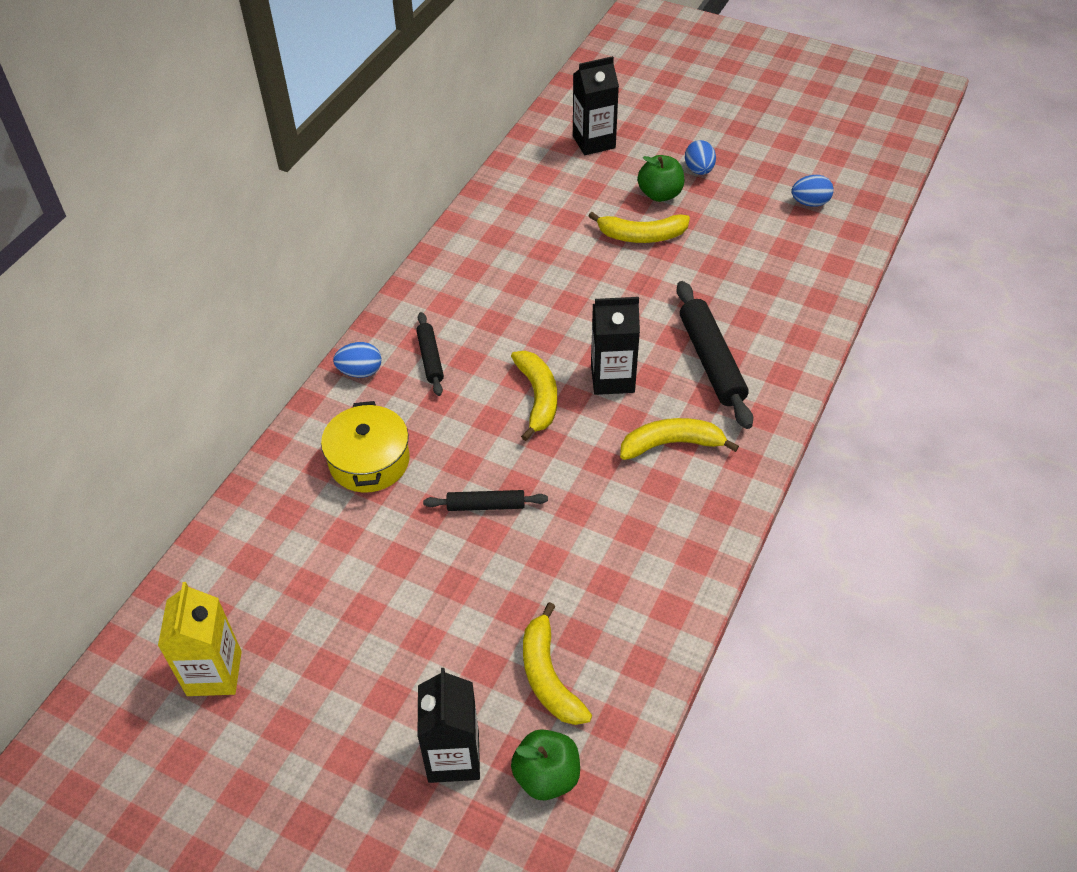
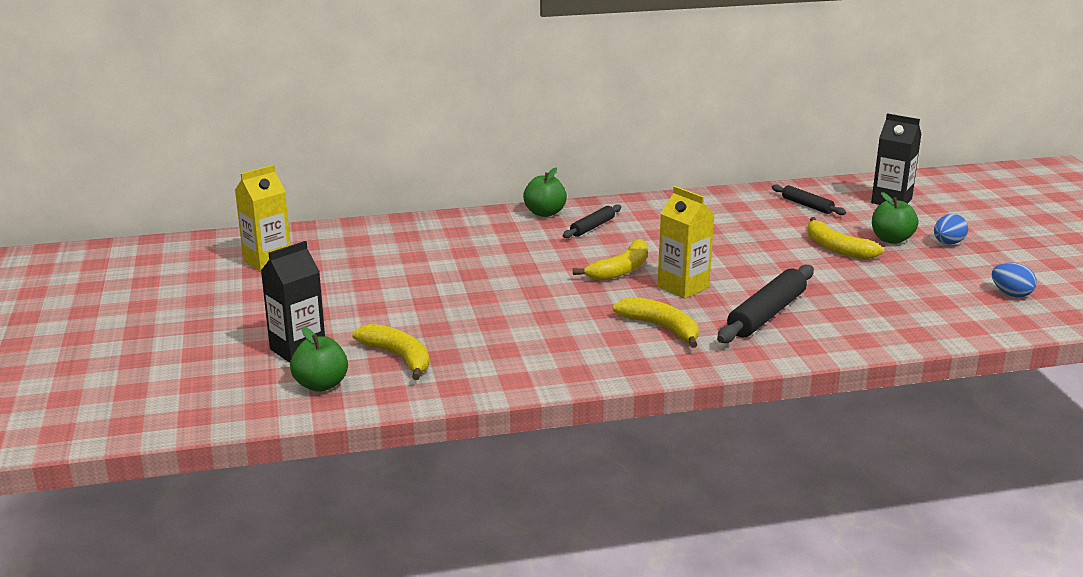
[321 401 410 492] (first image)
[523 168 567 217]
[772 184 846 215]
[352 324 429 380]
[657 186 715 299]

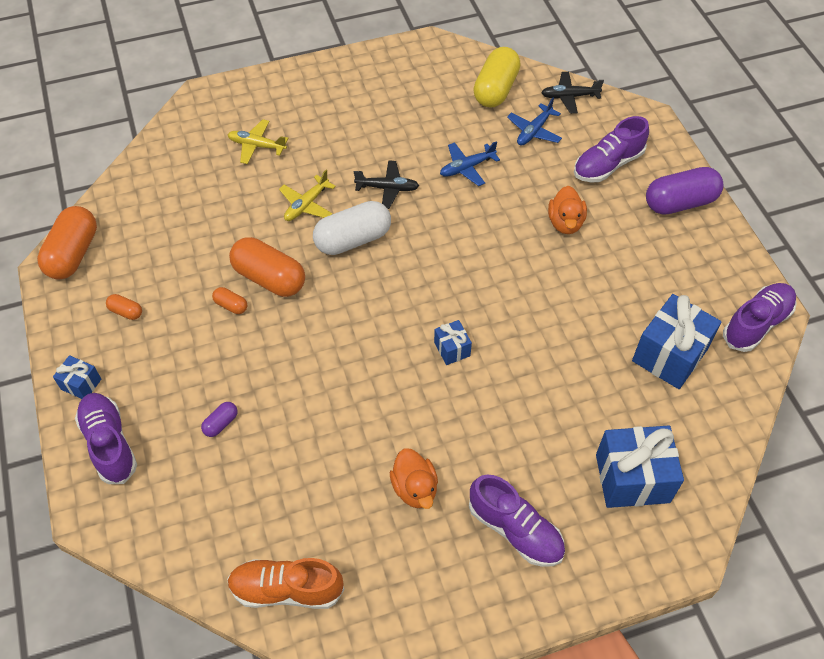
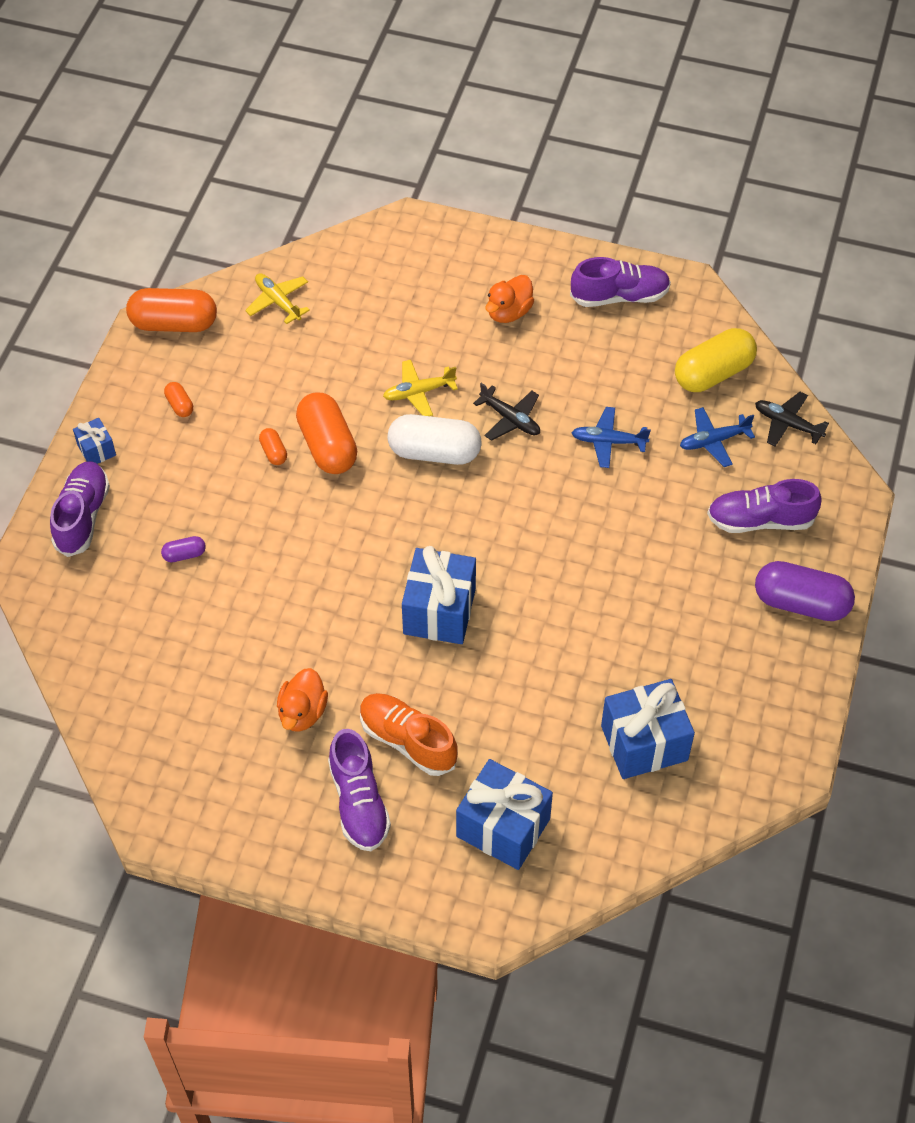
[126 288 217 332]
[245 273 310 324]
[360 693 458 776]
[402 546 476 644]
[485 275 534 323]
[570 257 671 307]

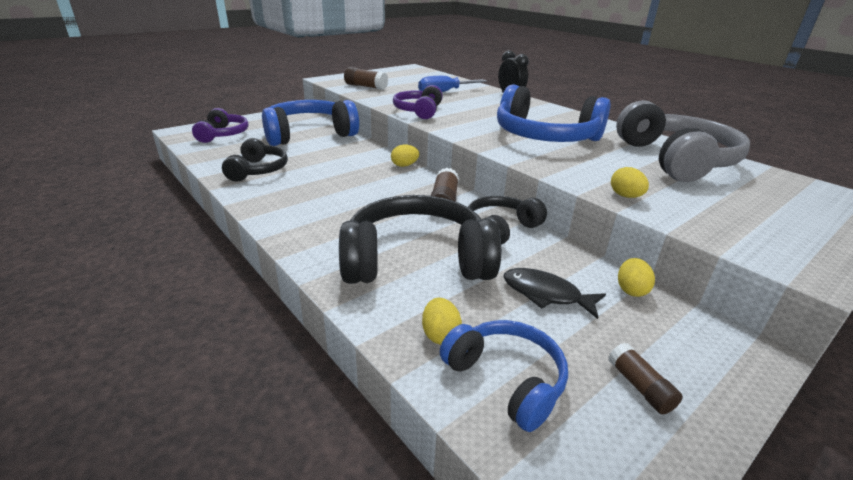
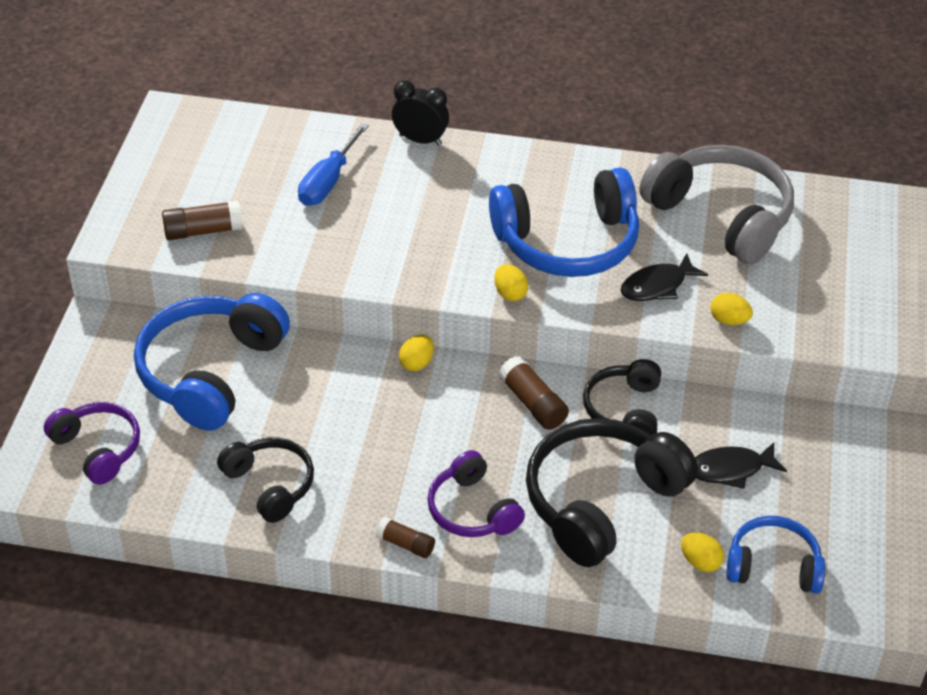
[427 450 525 537]
[376 517 435 558]
[494 264 528 301]
[621 253 708 301]

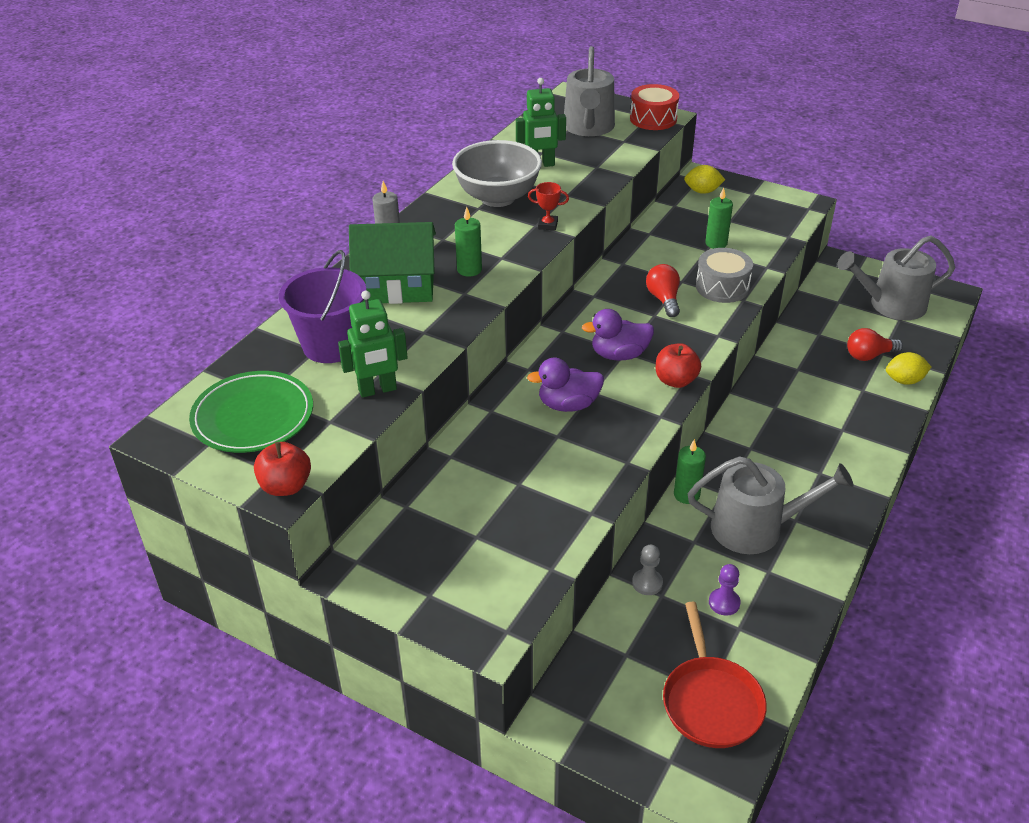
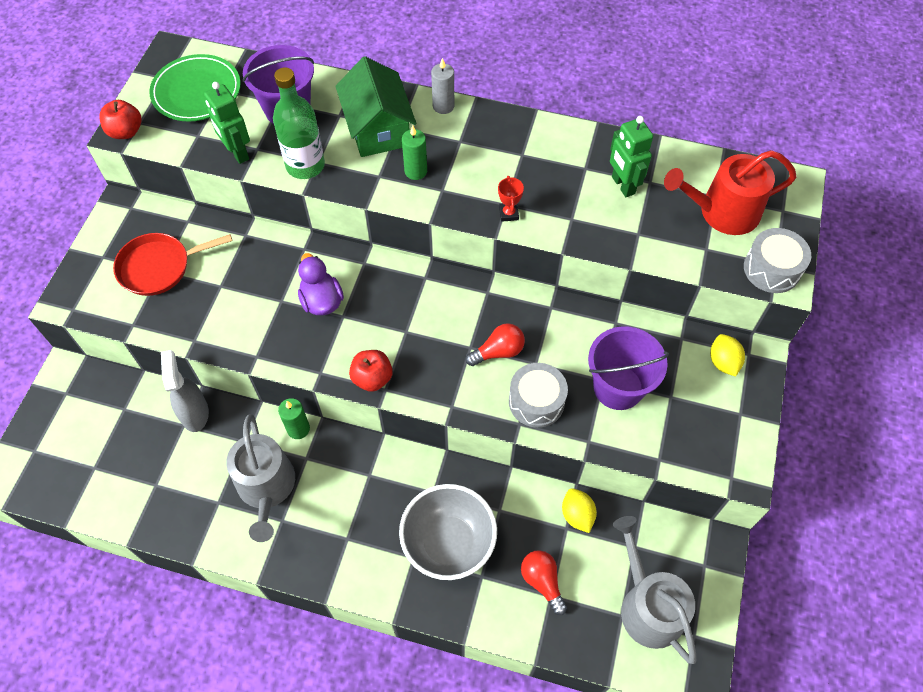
[399 484 497 580]
[664 150 797 235]
[582 309 654 361] (first image)
[744 228 811 293]
[161 350 209 432]
[113 233 232 296]
[588 326 669 410]
[709 564 741 616] (first image)
[562 488 597 533]
[273 67 325 179]

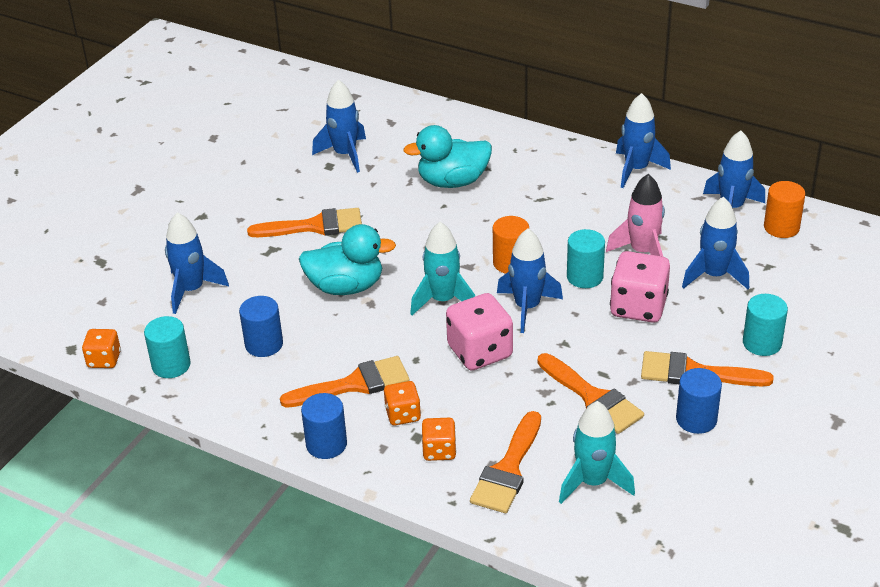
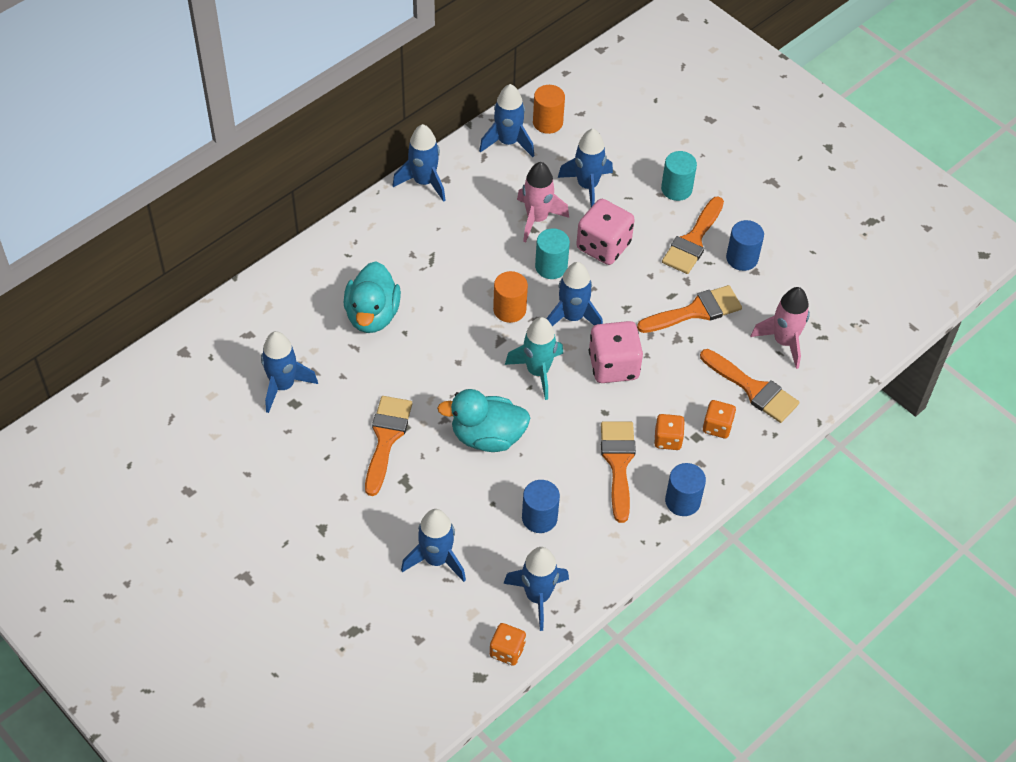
[503 547 569 631]
[437 389 530 452]
[751 287 810 369]

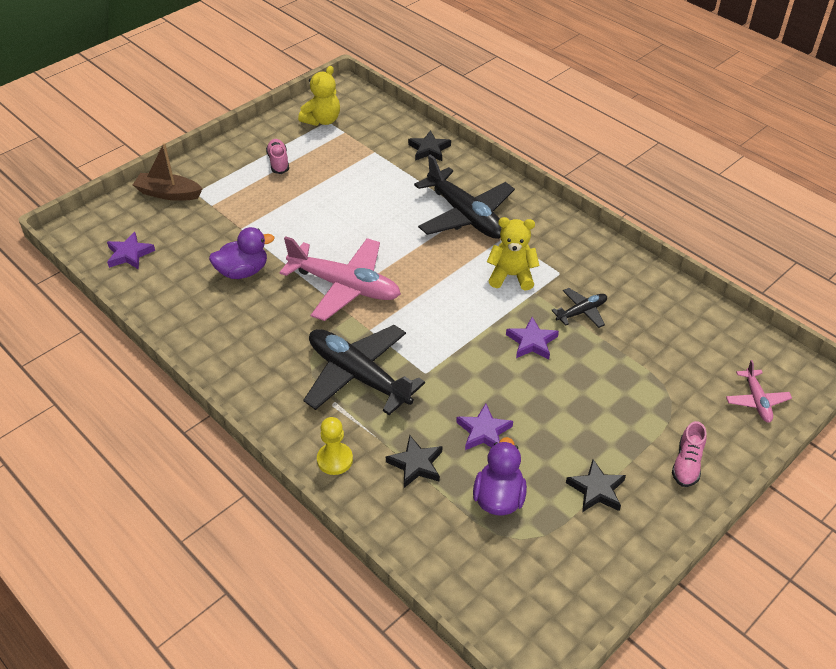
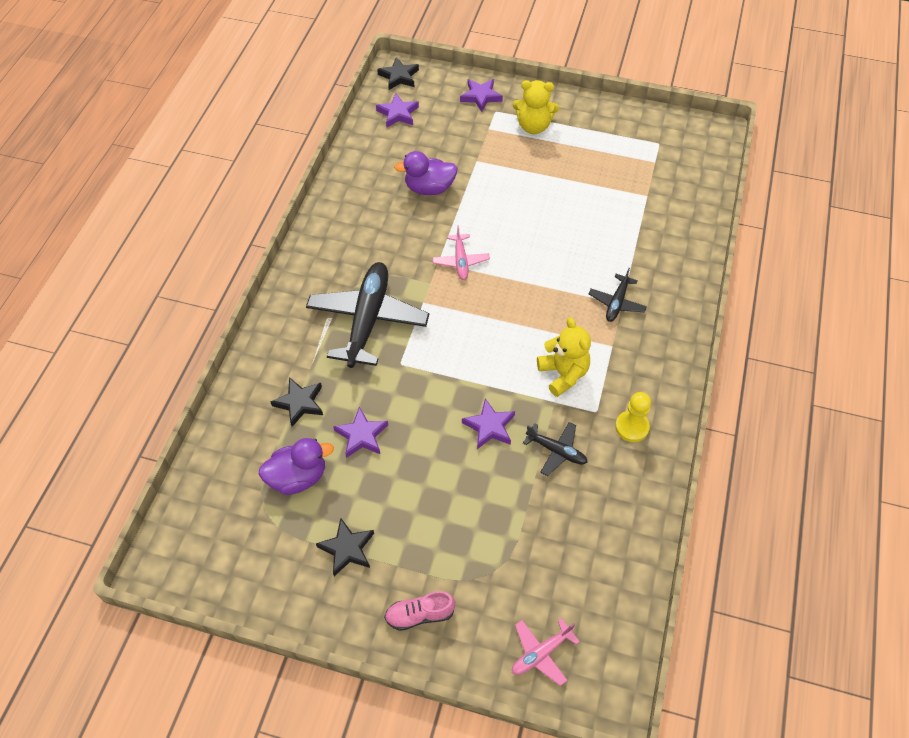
[460 79 503 112]
[394 151 458 195]
[266 139 289 174] (first image)
[433 225 490 280]
[513 80 559 134]
[615 392 651 442]
[377 57 419 90]
[589 268 647 322]

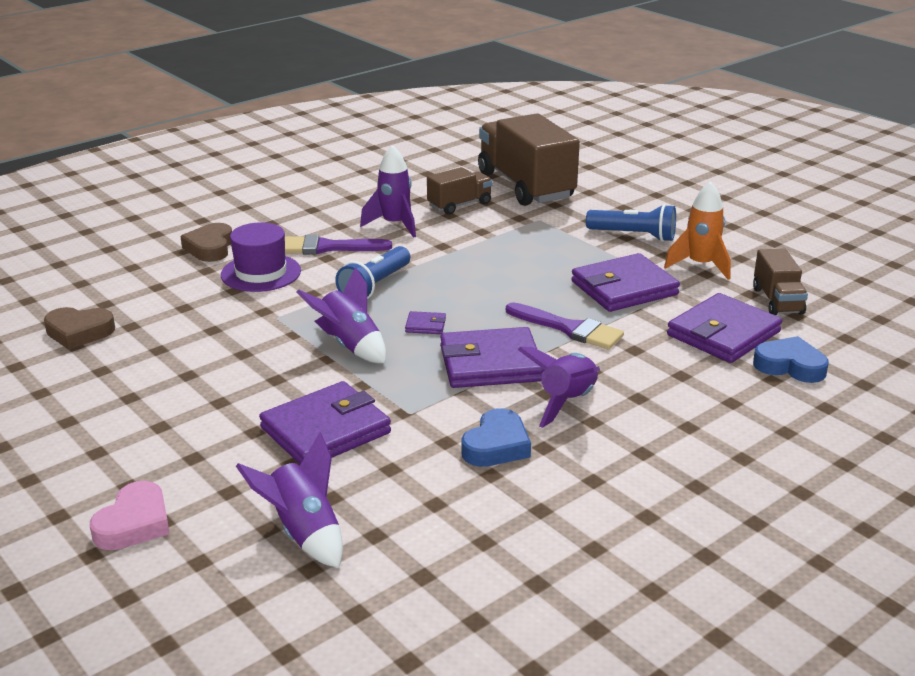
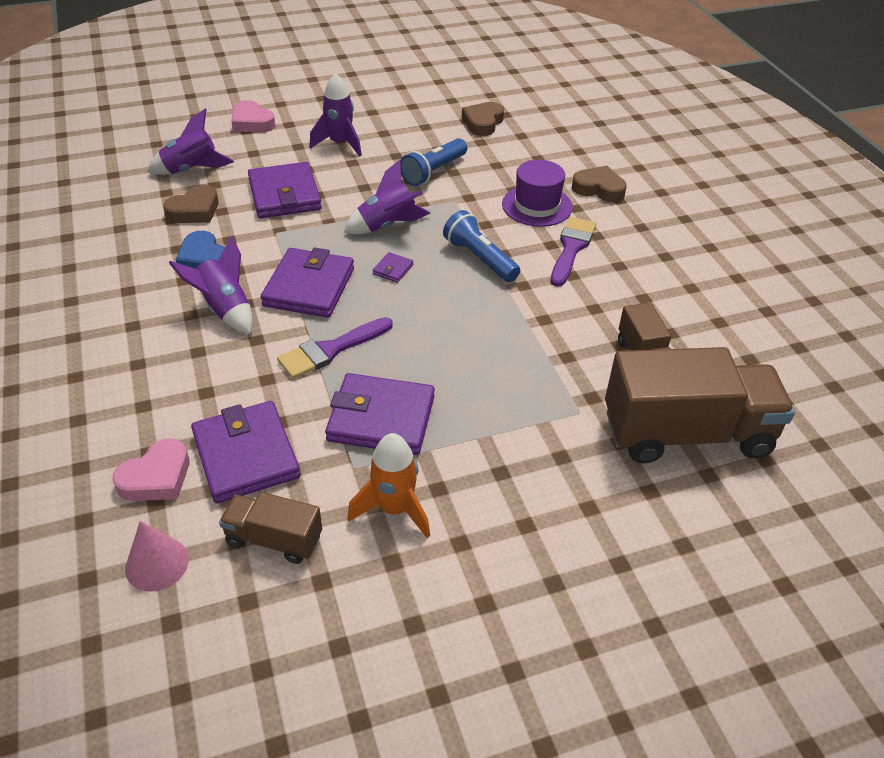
[309 73 362 156]
[325 373 435 455]
[401 138 467 186]
[113 438 189 501]
[125 521 189 592]
[163 185 219 223]

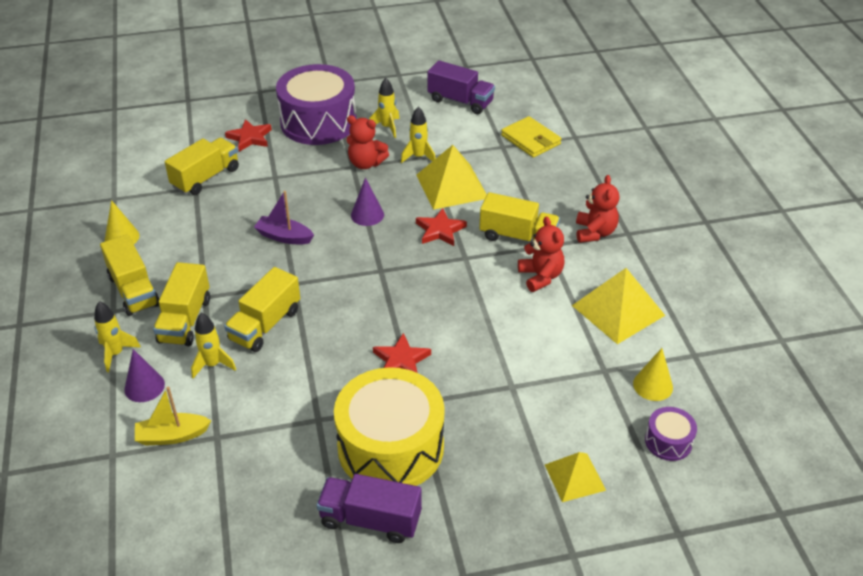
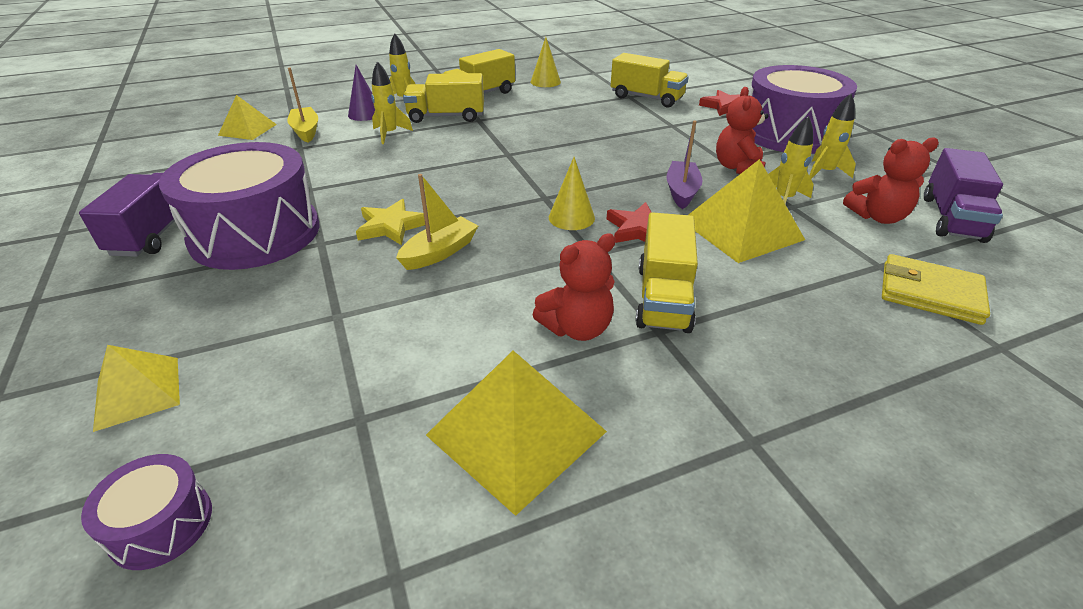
[224 267 300 352] (first image)
[666 120 703 209]
[159 142 320 270]
[351 178 384 226] (first image)
[356 199 429 245]
[882 254 990 325]
[843 137 939 224]
[549 157 595 230]
[218 95 277 140]
[396 174 478 270]

